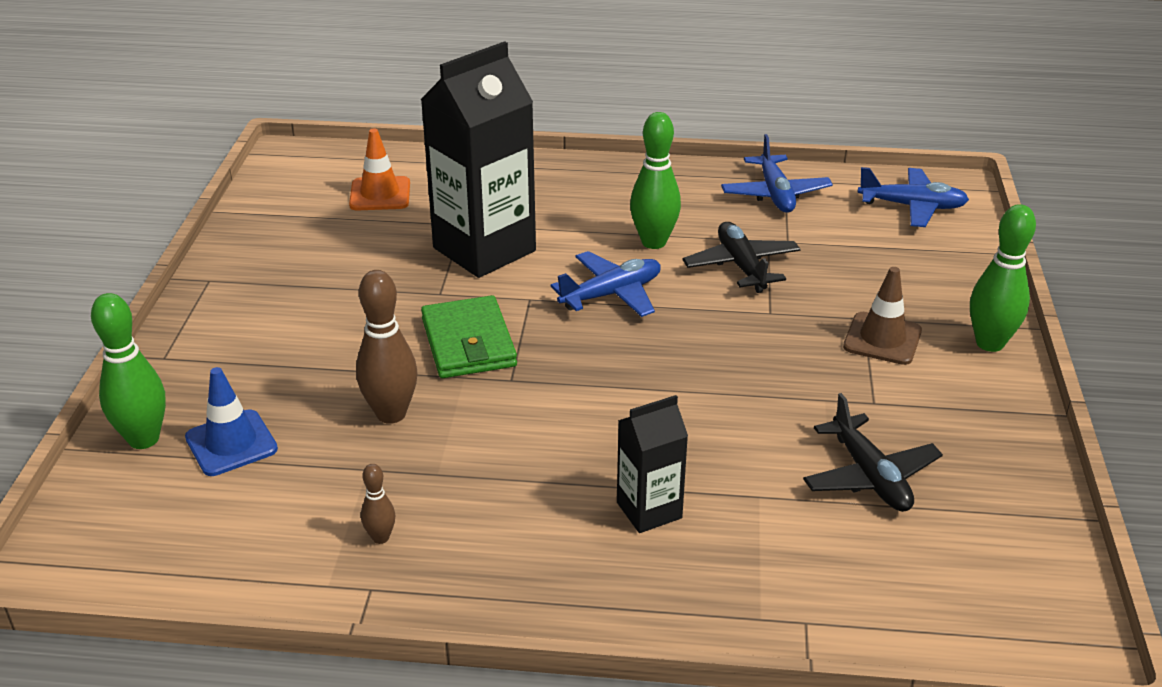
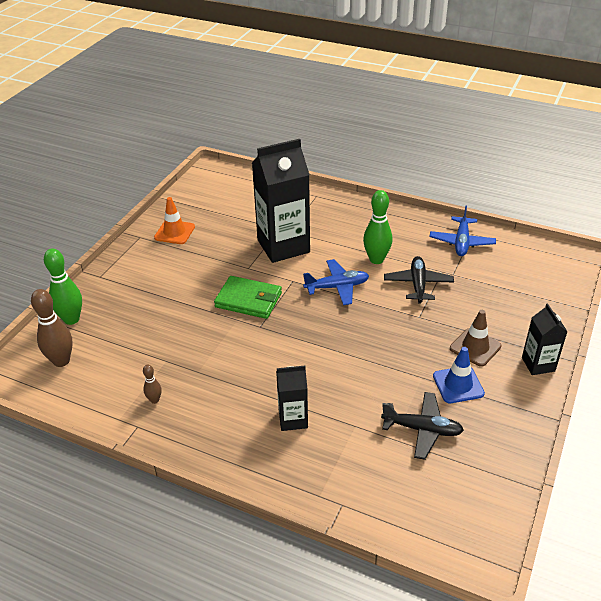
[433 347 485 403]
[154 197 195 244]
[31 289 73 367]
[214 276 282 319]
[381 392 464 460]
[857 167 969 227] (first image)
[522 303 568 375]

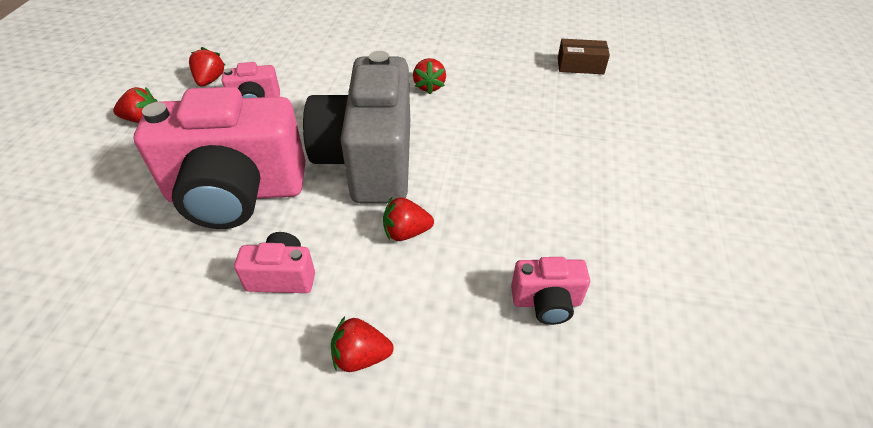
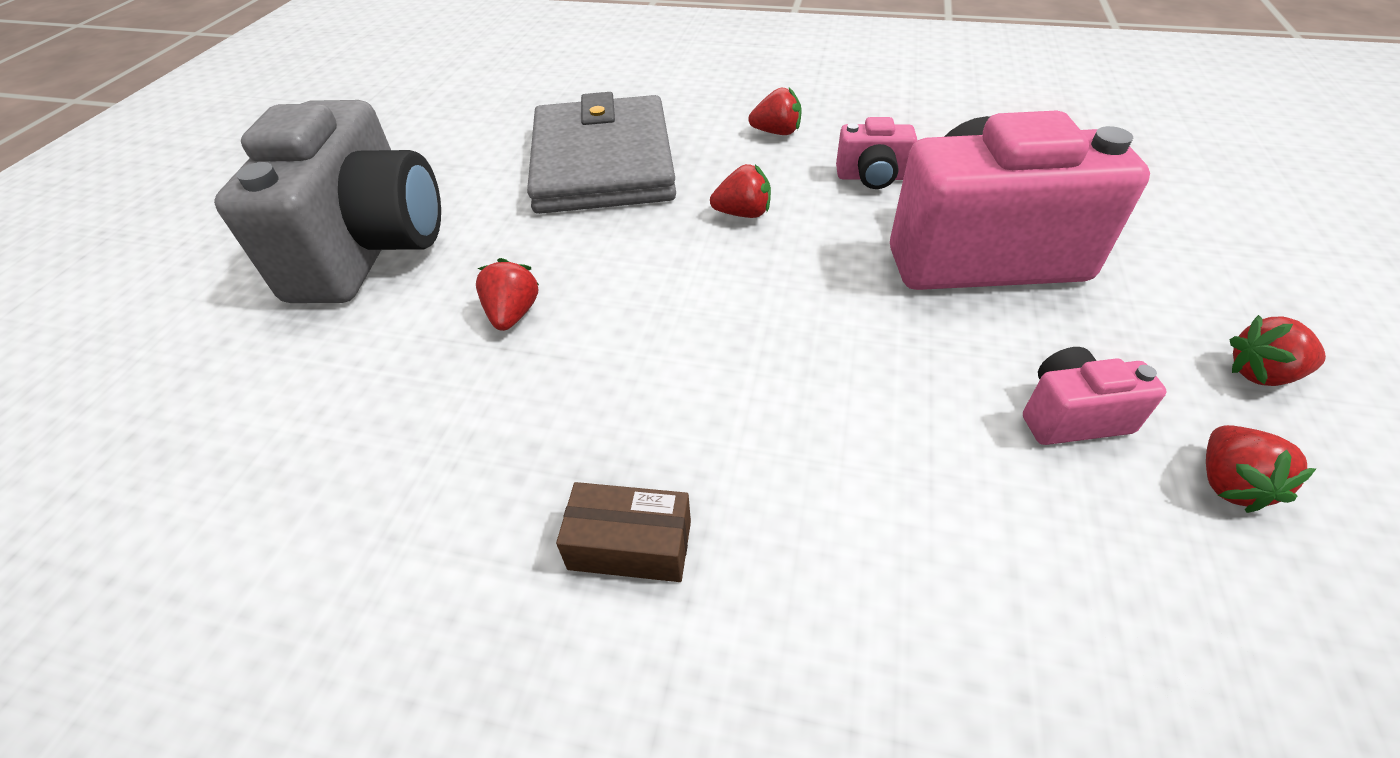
[214 100 441 303]
[476 258 539 331]
[527 92 676 214]
[556 482 691 582]

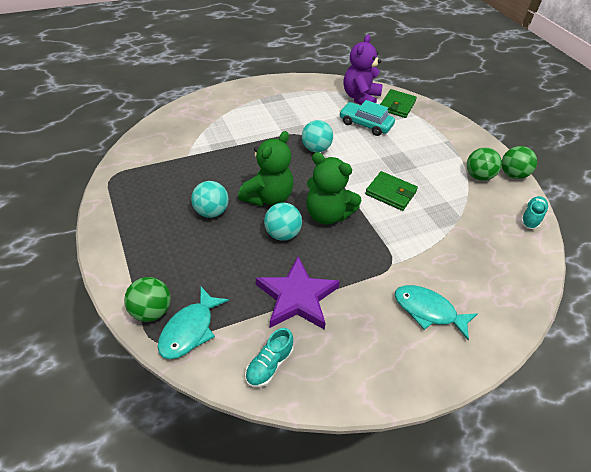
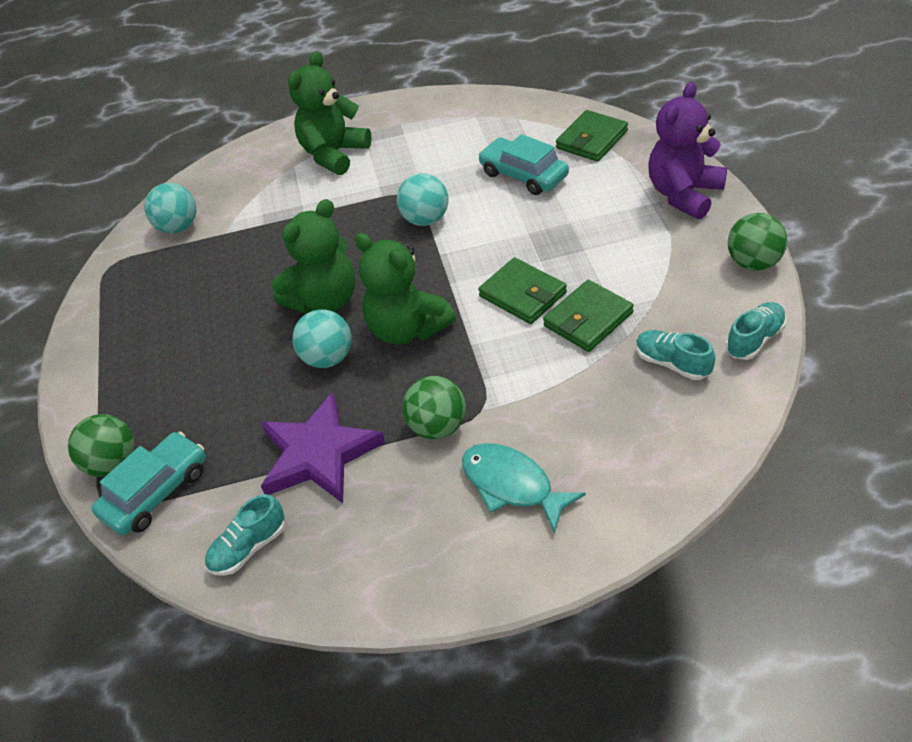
[91 432 206 535]
[144 183 196 233]
[648 82 727 219]
[402 376 466 439]
[288 51 372 175]
[543 280 634 352]
[636 330 715 380]

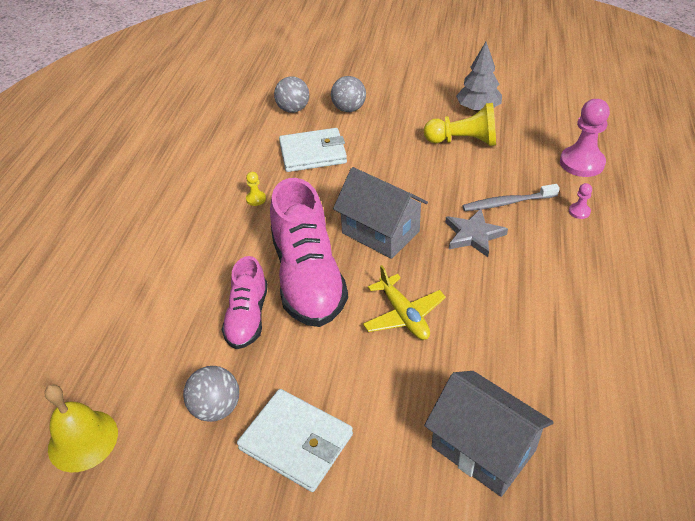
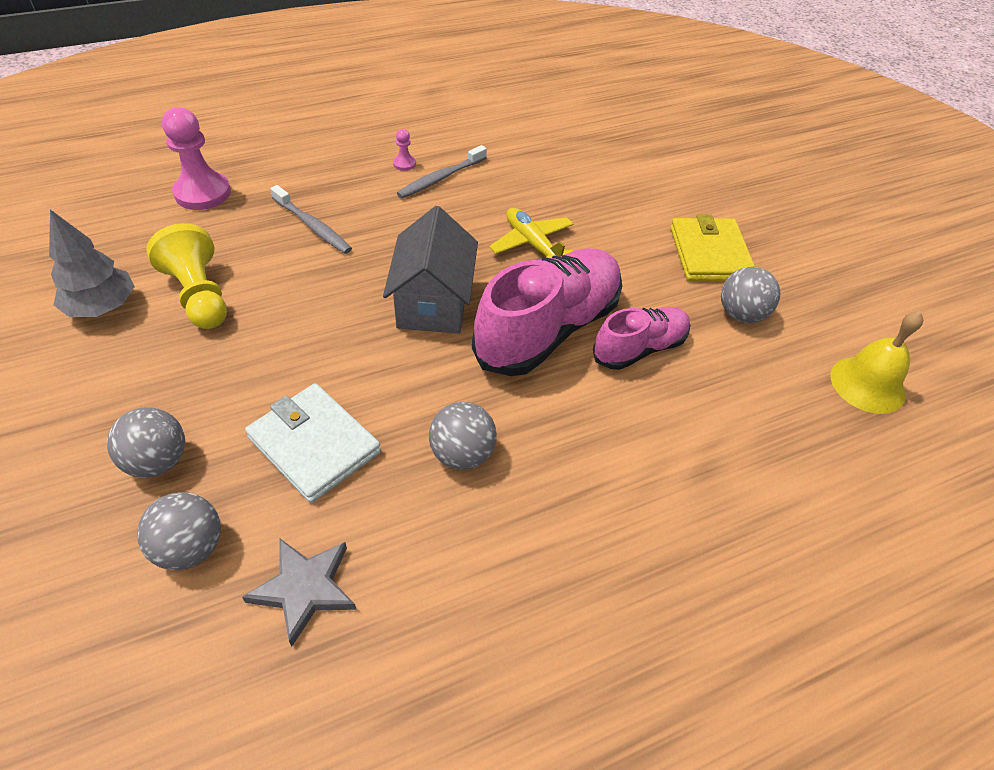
[670 214 755 281]
[429 402 497 470]
[489 208 574 258]
[424 371 554 497] (first image)
[242 538 357 646]
[393 129 416 171]
[397 145 487 198]

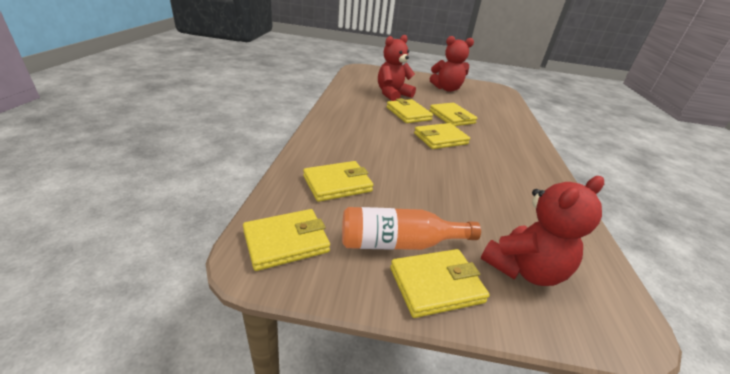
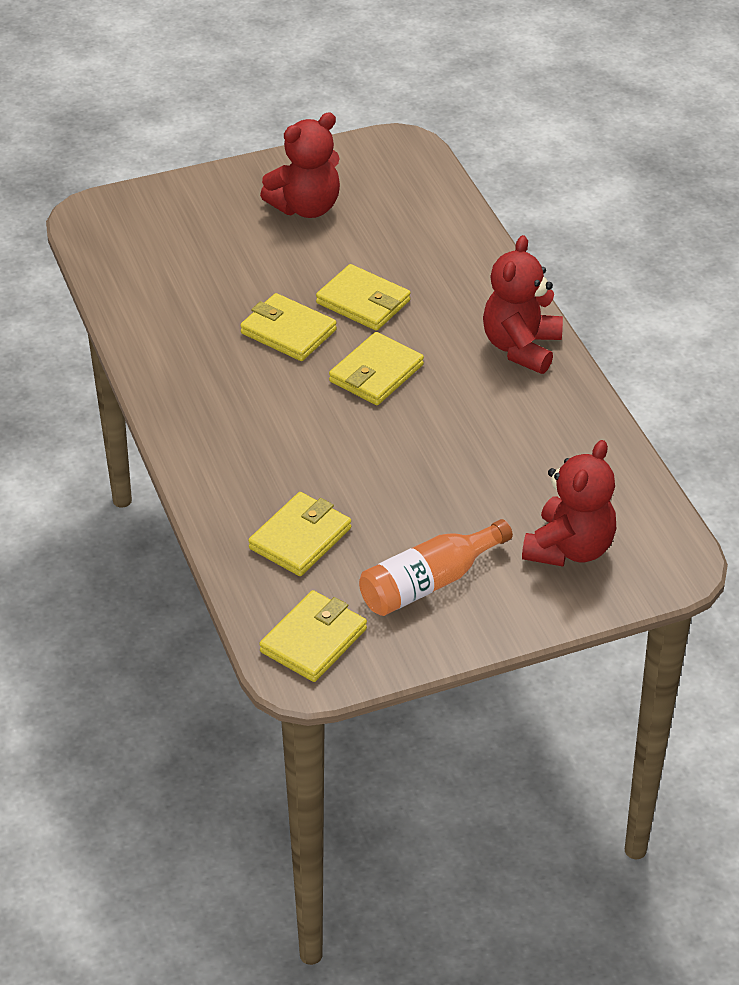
[483 235 563 374]
[390 249 490 318] (first image)

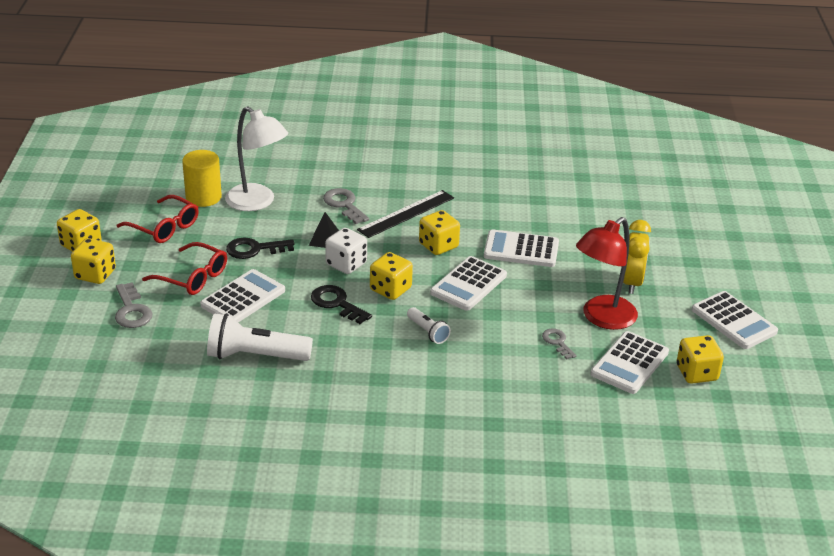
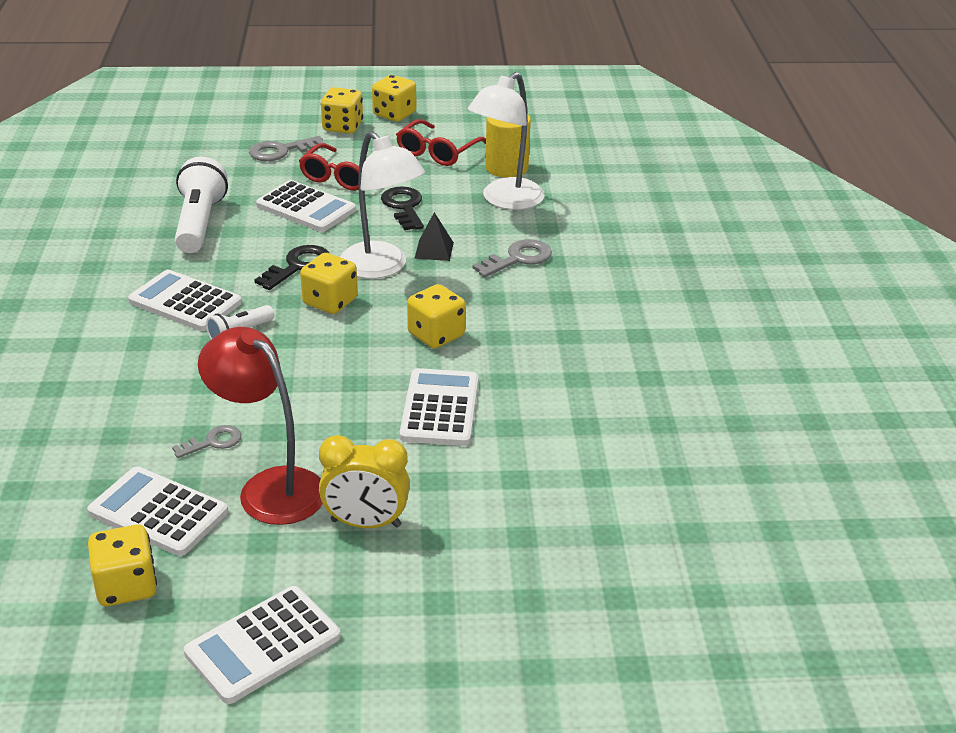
[340 131 425 279]
[357 190 454 238] (first image)
[128 270 242 331]

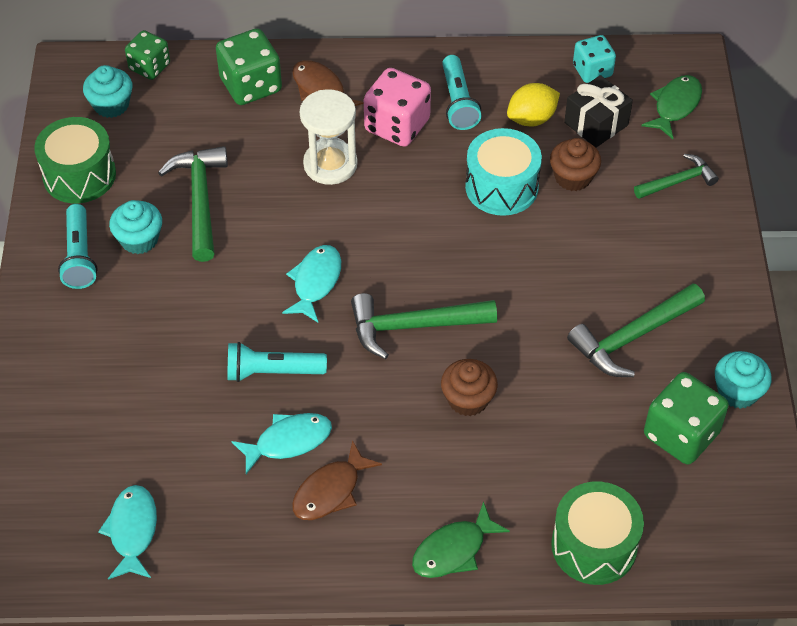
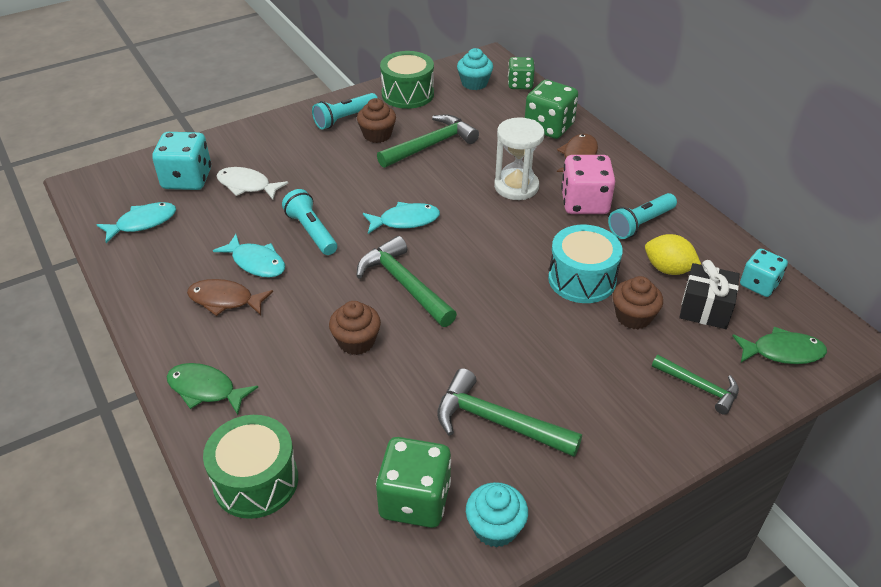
[357 98 396 143]
[152 132 211 190]
[217 167 288 200]

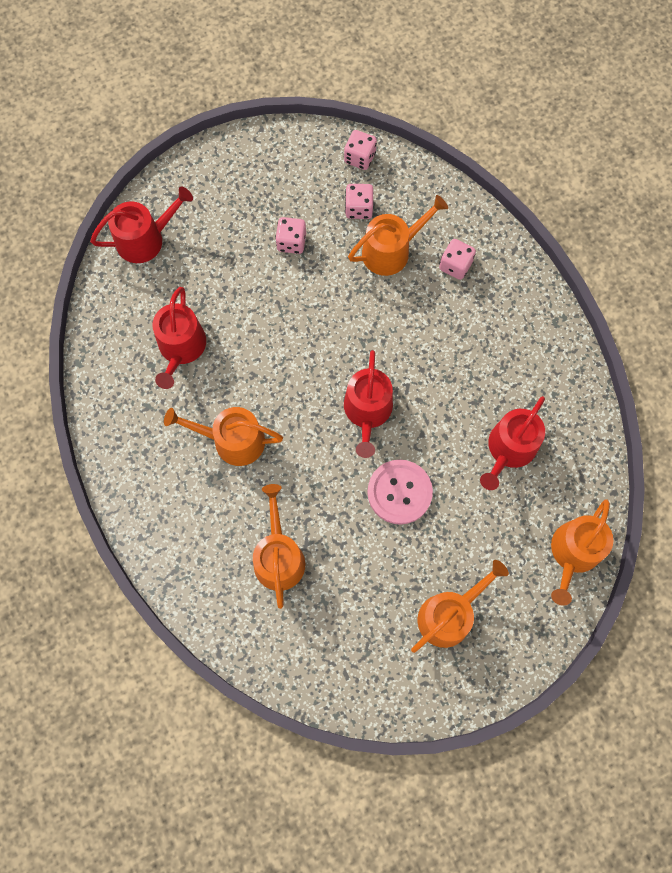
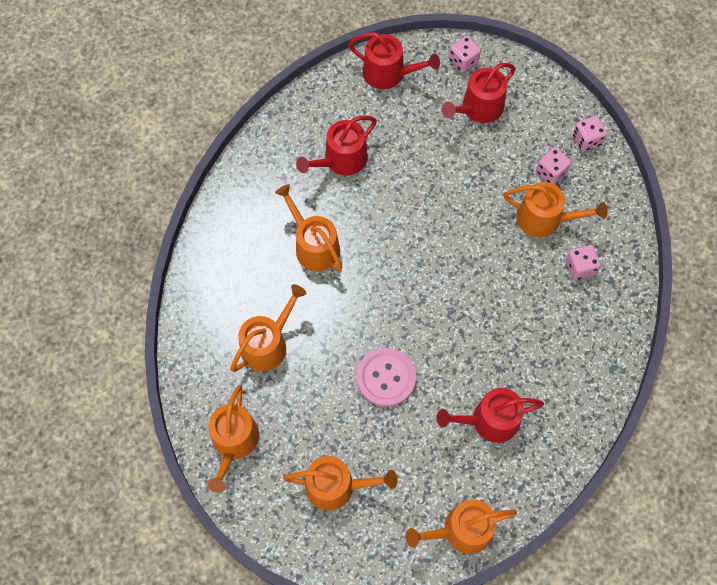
[449 36 481 73]
[442 63 516 123]
[207 385 259 493]

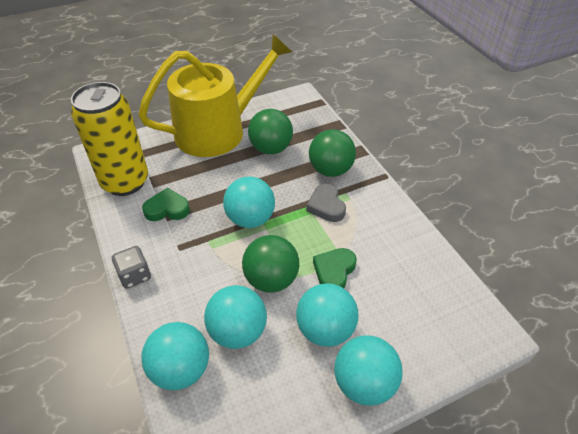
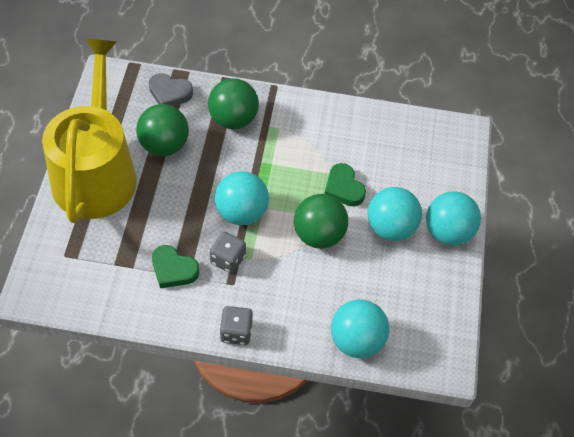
[71 82 148 196] (first image)
[152 245 199 288]
[204 285 267 349] (first image)
[149 73 193 106]
[210 232 246 273]

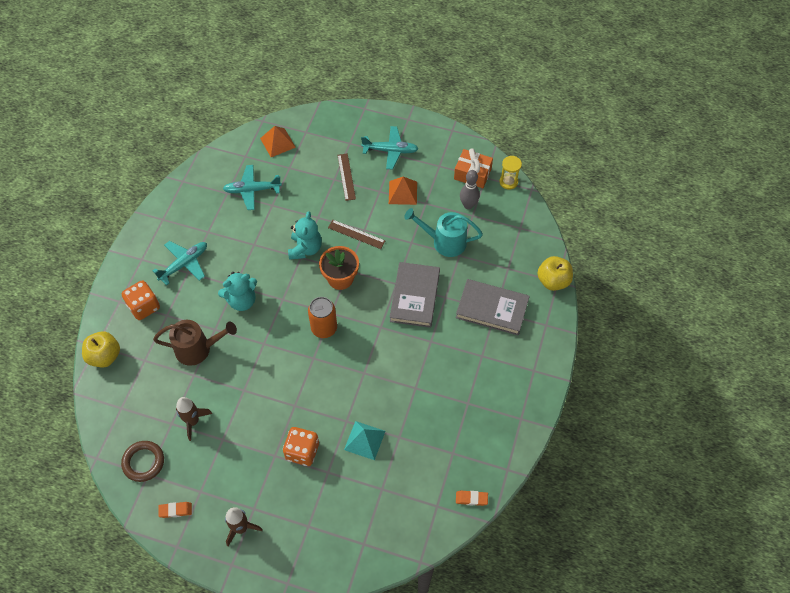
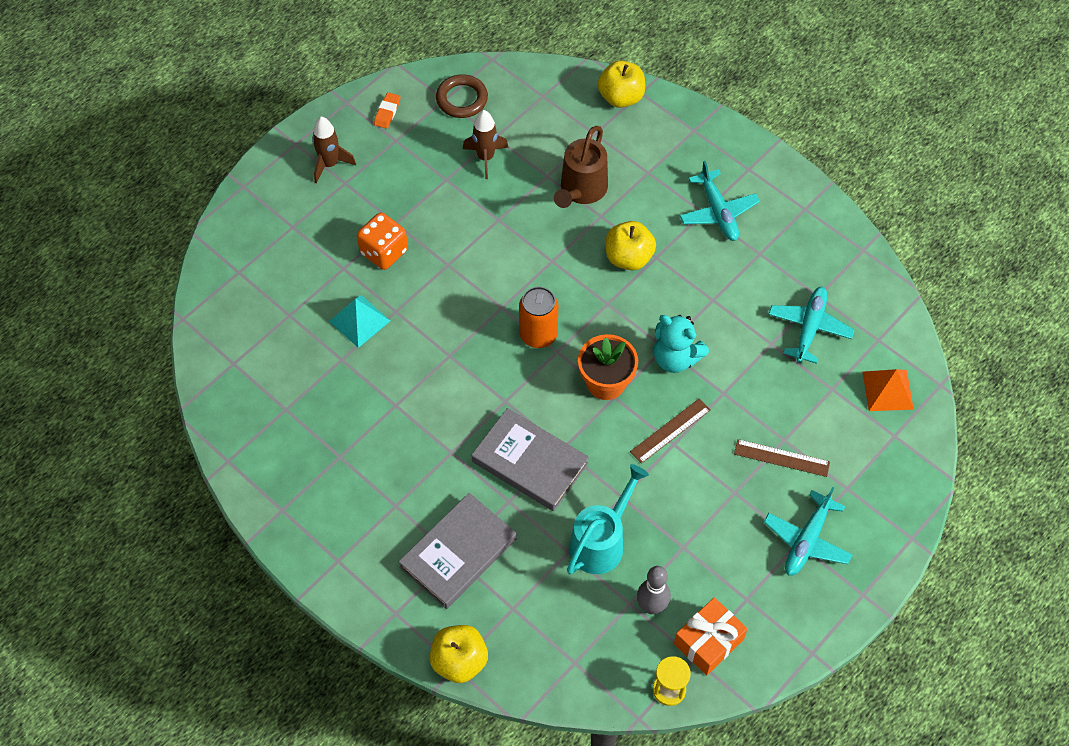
[122 280 160 320] (first image)
[606 221 656 270]
[389 177 417 205] (first image)
[456 491 488 506] (first image)

